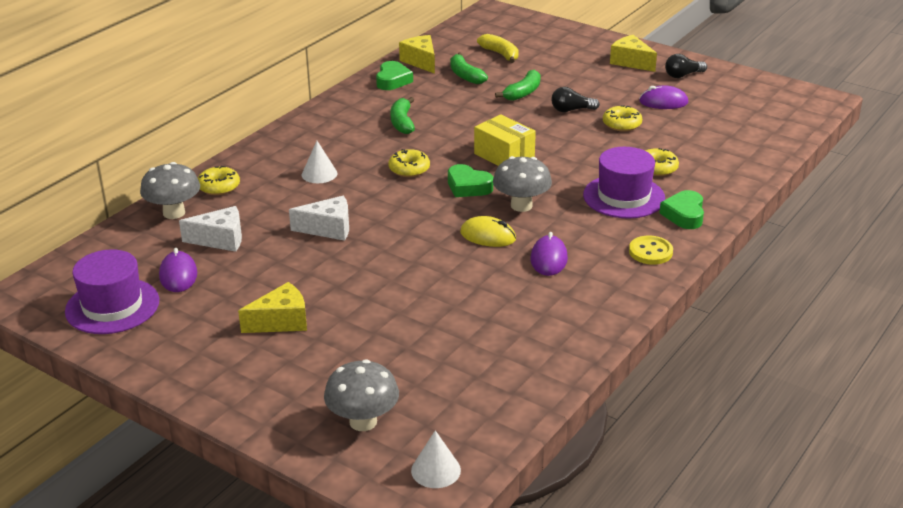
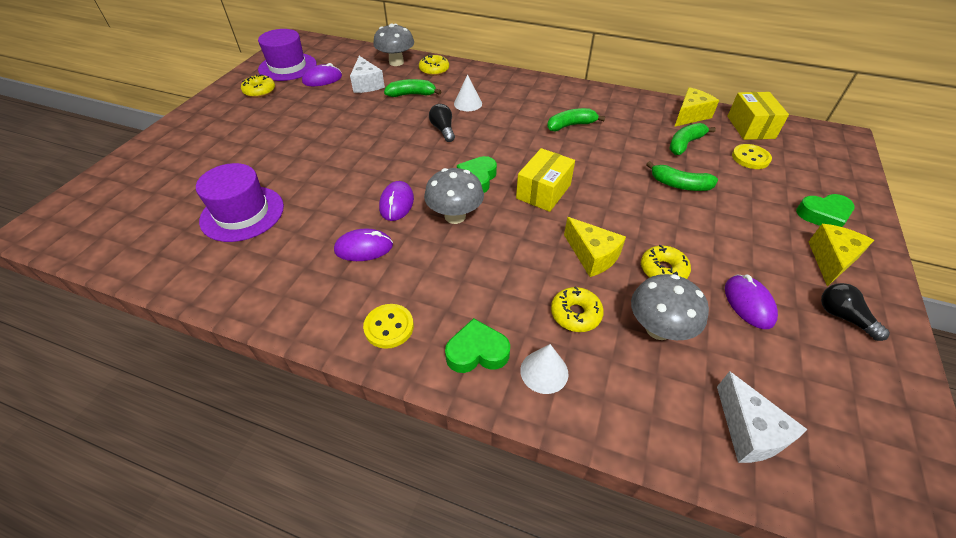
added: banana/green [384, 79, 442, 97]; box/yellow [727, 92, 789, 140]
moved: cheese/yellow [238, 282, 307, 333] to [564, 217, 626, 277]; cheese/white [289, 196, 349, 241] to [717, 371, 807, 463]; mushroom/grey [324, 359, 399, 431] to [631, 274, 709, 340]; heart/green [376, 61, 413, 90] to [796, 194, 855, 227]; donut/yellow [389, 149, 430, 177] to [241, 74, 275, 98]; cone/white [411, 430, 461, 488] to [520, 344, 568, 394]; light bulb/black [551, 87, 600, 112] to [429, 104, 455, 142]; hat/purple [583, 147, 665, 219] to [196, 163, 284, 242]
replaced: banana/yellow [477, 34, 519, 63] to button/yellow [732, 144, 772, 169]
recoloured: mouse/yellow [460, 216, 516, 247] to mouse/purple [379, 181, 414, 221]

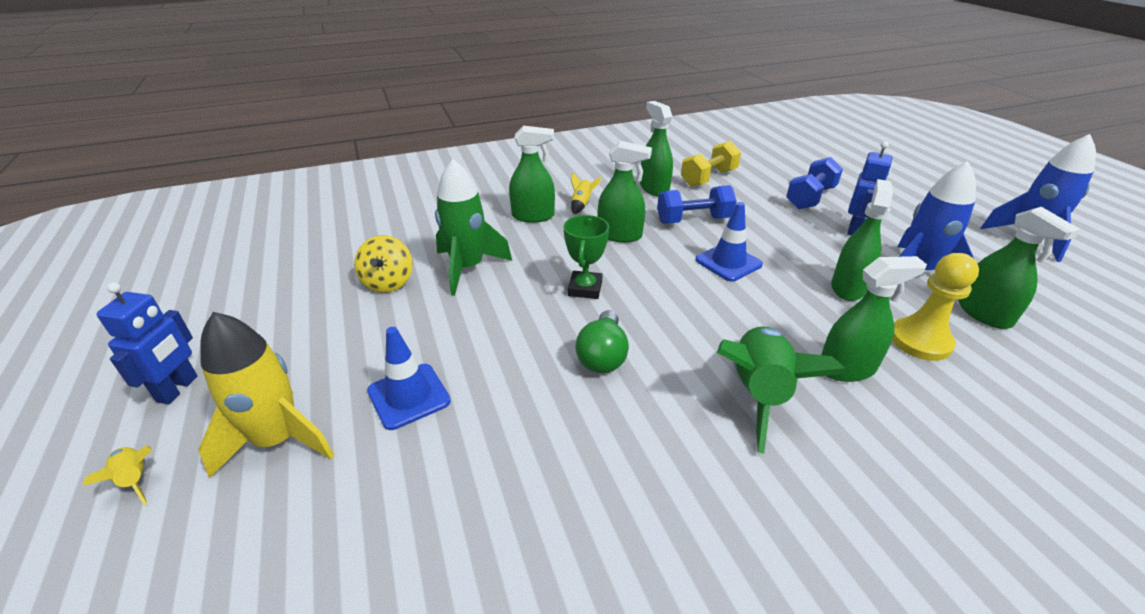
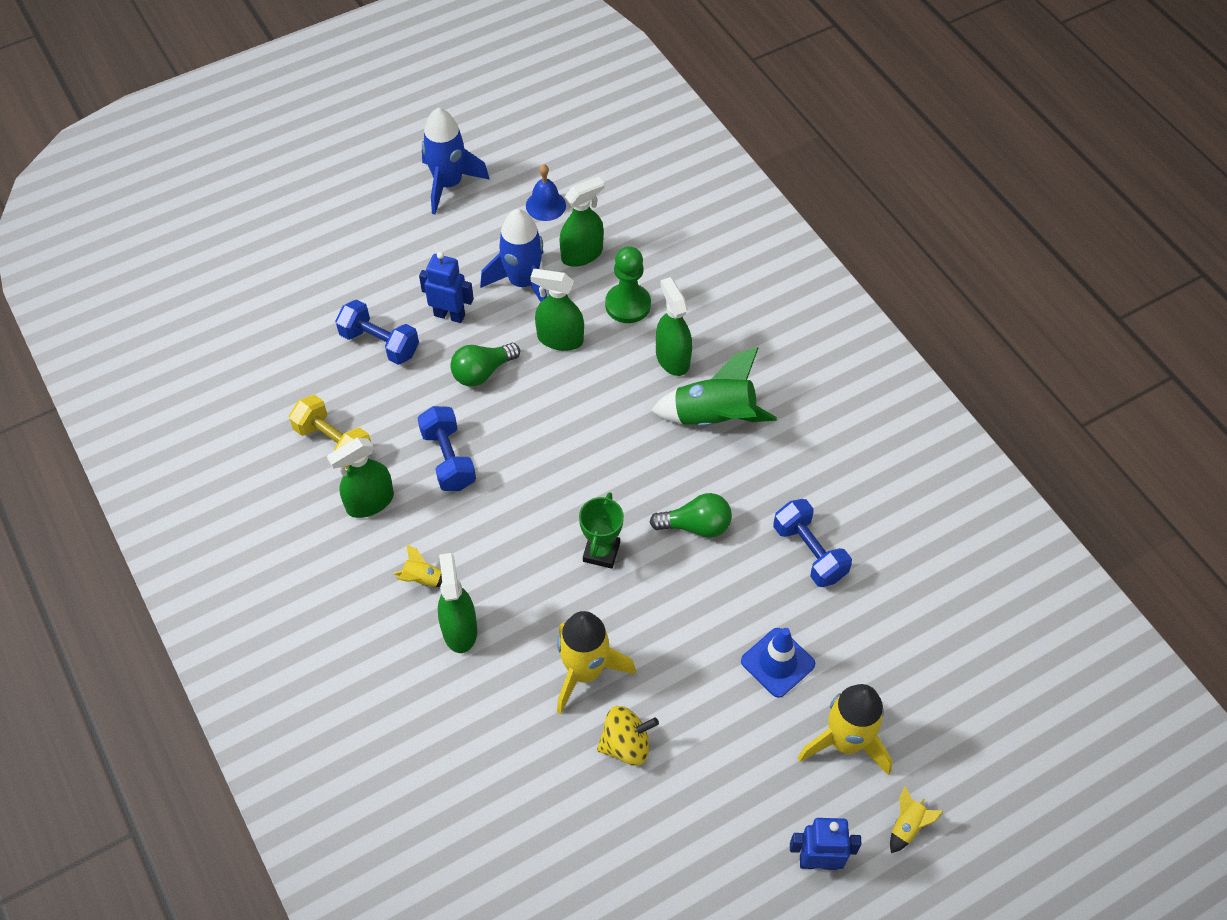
removed: spray bottle/green [598, 141, 652, 243]; traffic cone/blue [695, 202, 763, 282]
added: light bulb/green [450, 343, 520, 386]; bell/blue [526, 164, 566, 221]; dumbbell/blue [773, 499, 852, 587]
recoloured: rocket/green [435, 159, 512, 296] to rocket/yellow [557, 611, 636, 714]; pawn/yellow [892, 253, 979, 361] to pawn/green [605, 246, 651, 323]
turned: trophy/green [564, 215, 609, 299] = [579, 492, 624, 569] 75 degrees counterclockwise

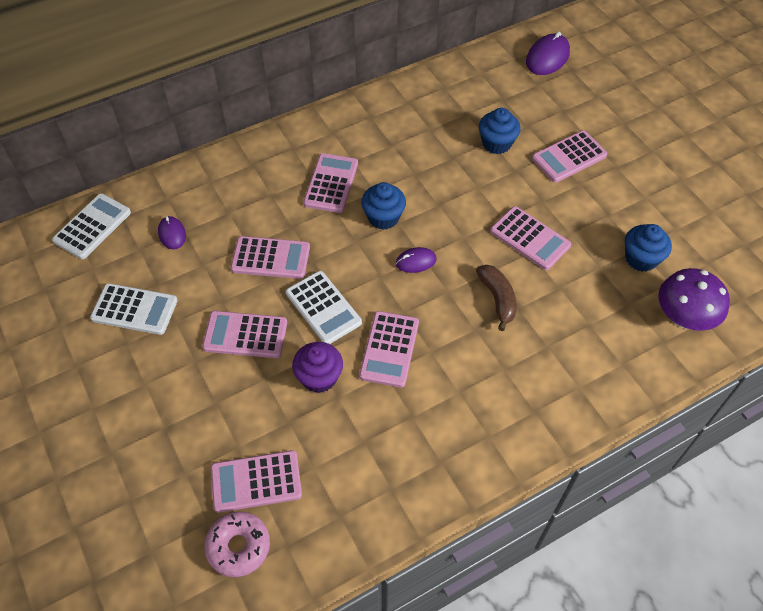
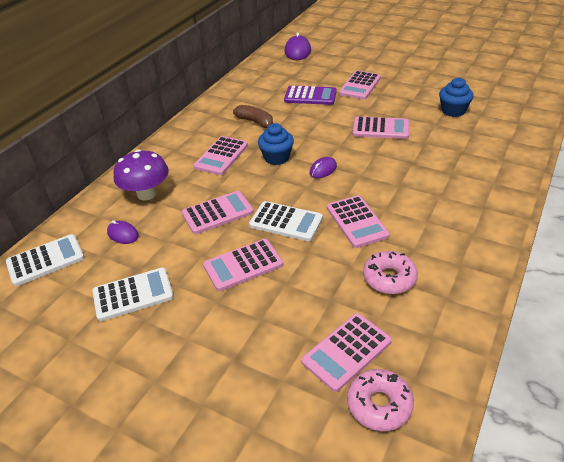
removed: cupcake/purple [292, 342, 343, 393]
added: donut/pink [363, 251, 418, 294]
moved: banana/brown [476, 265, 517, 331] to [233, 105, 273, 128]; mushroom/purple [658, 268, 730, 331] to [113, 149, 169, 200]
replaced: cupcake/blue [479, 108, 521, 154] to calculator/purple [284, 86, 337, 105]
turned: calculator/white [52, 193, 131, 259] = [6, 234, 85, 286] 60 degrees clockwise; calculator/pink [303, 153, 358, 213] = [193, 136, 248, 175] 135 degrees counterclockwise

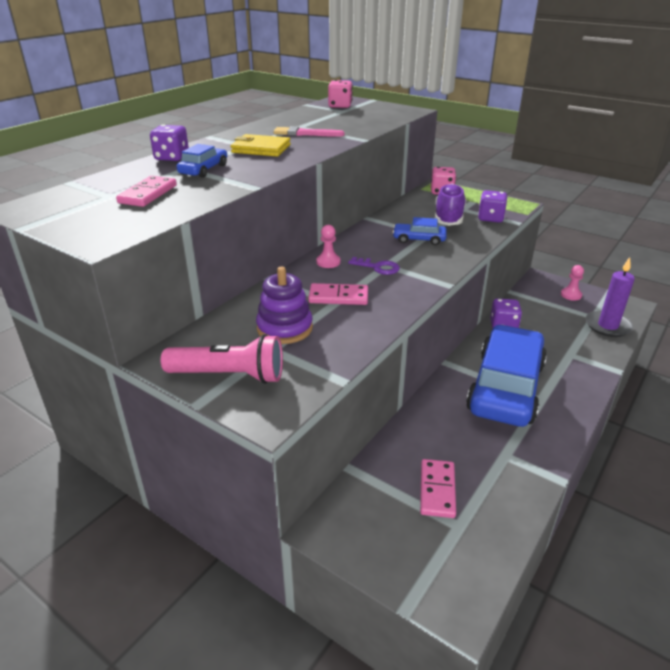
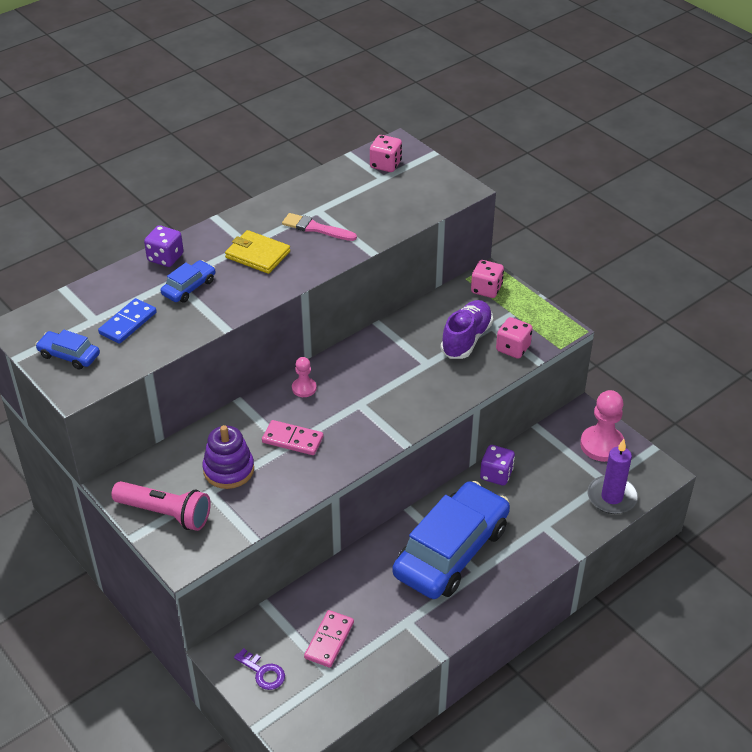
moved: key/purple [348, 257, 400, 275] to [234, 648, 285, 690]; car/blue [393, 217, 447, 245] to [35, 330, 100, 370]
recoloured: domino/pink [116, 176, 177, 207] to domino/blue [98, 298, 157, 344]; dice/purple [478, 190, 508, 223] to dice/pink [496, 317, 533, 359]
resized: pawn/pink [561, 265, 584, 301] = [580, 390, 625, 462] x1.87

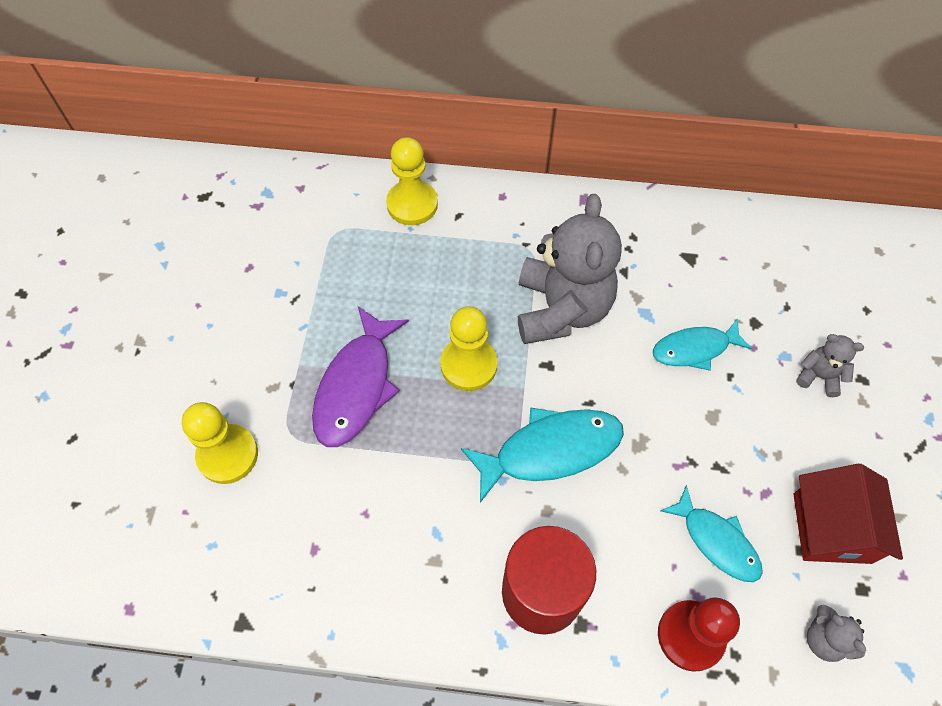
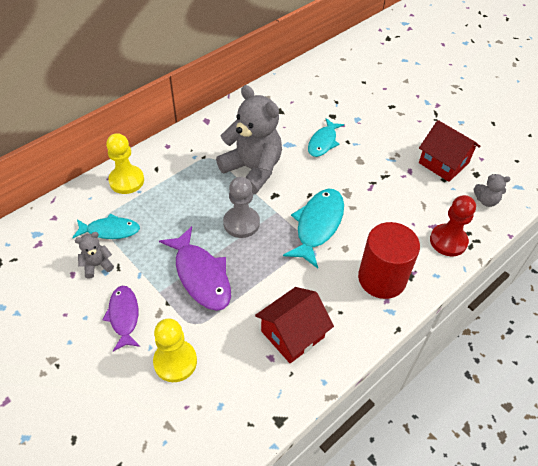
added: fish/purple [102, 286, 140, 351]; house/red [255, 287, 334, 363]
moved: fish/turquoise [660, 485, 763, 582] to [72, 214, 140, 239]; teddy bear/grey [796, 334, 864, 397] to [75, 232, 114, 279]
recoloured: pawn/yellow [440, 306, 498, 391] to pawn/grey [223, 177, 260, 238]

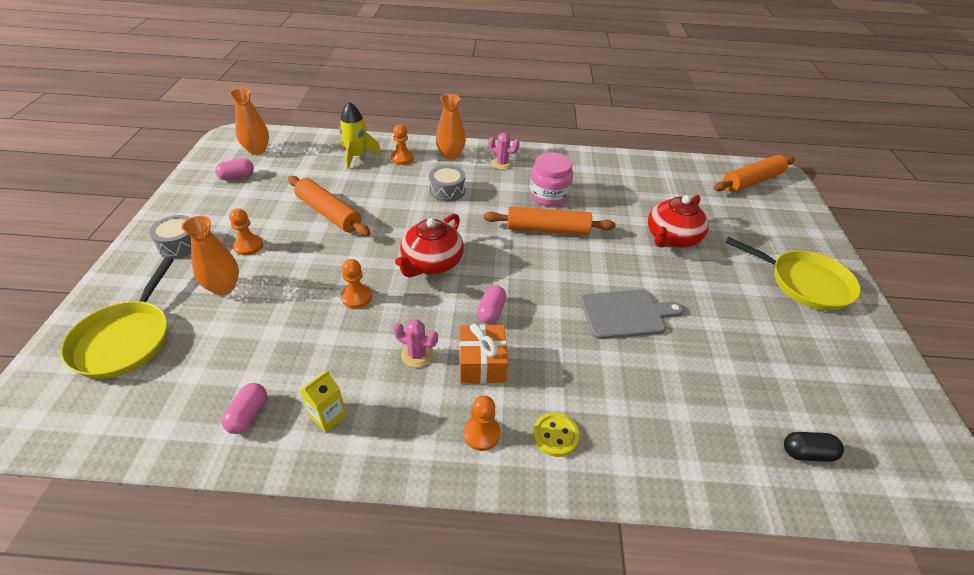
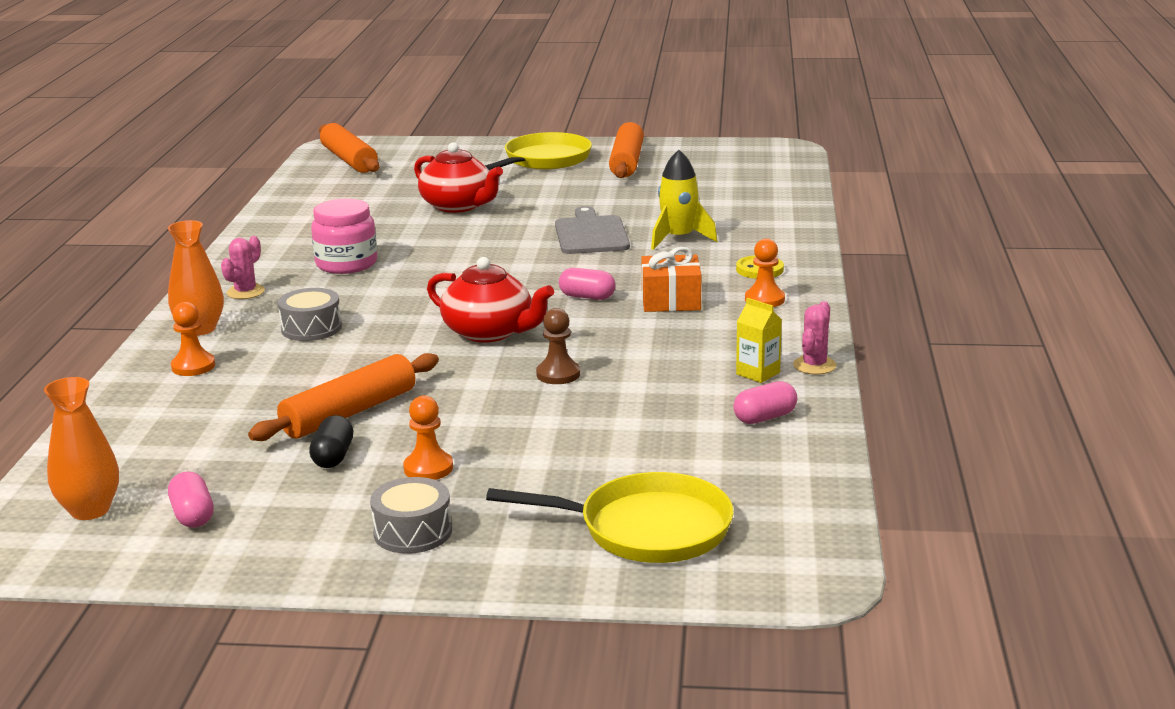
removed: vase/orange [181, 216, 239, 295]
moved: rocket/yellow [339, 102, 382, 170] to [651, 150, 717, 250]; cactus/pink [393, 319, 438, 367] to [793, 301, 836, 375]; rolling pin/orange [484, 207, 616, 235] to [609, 122, 644, 178]; capsule/black [784, 432, 844, 462] to [309, 415, 353, 468]
recoloured: pawn/orange [341, 259, 372, 308] to pawn/brown [536, 308, 580, 384]
turned: capsule/pink [222, 383, 267, 434] = [733, 381, 797, 424] 45 degrees counterclockwise

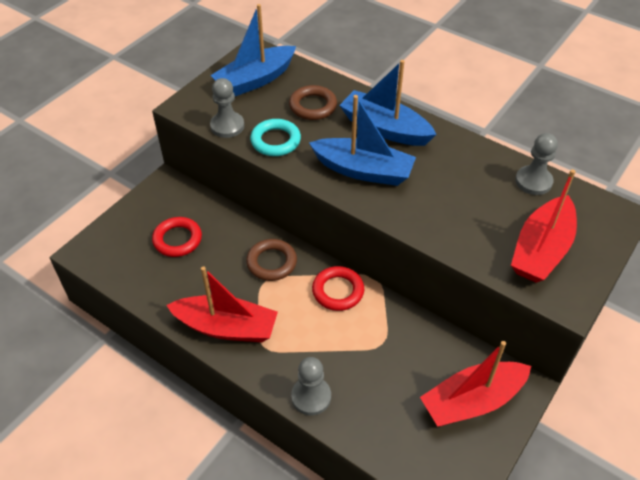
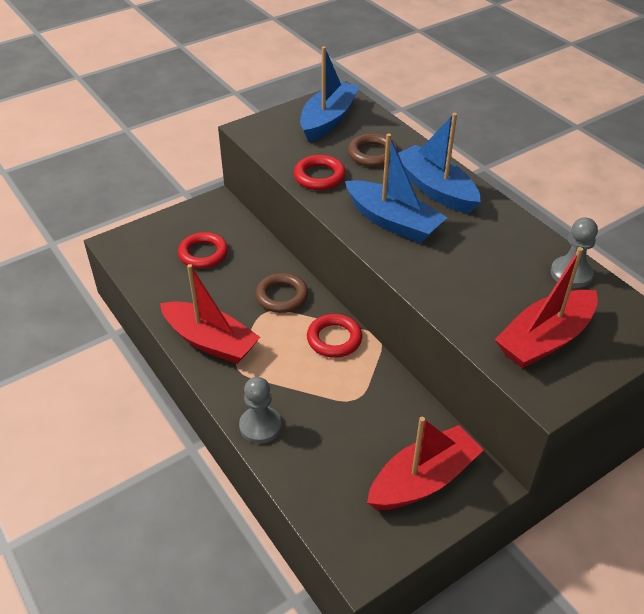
removed: pawn/grey [210, 78, 244, 138]
recoloured: ring/turquoise [250, 119, 301, 156] to ring/red [294, 155, 346, 190]
turned: boat/blue [210, 4, 296, 96] = [300, 46, 360, 142] 135 degrees clockwise; boat/red [420, 341, 531, 427] = [367, 417, 484, 510] 150 degrees clockwise

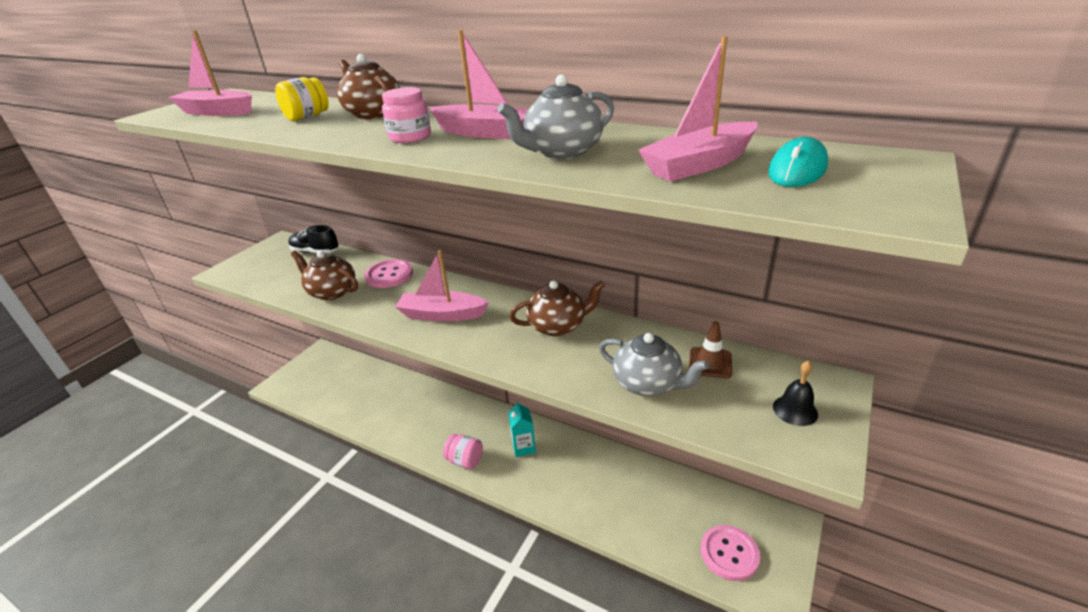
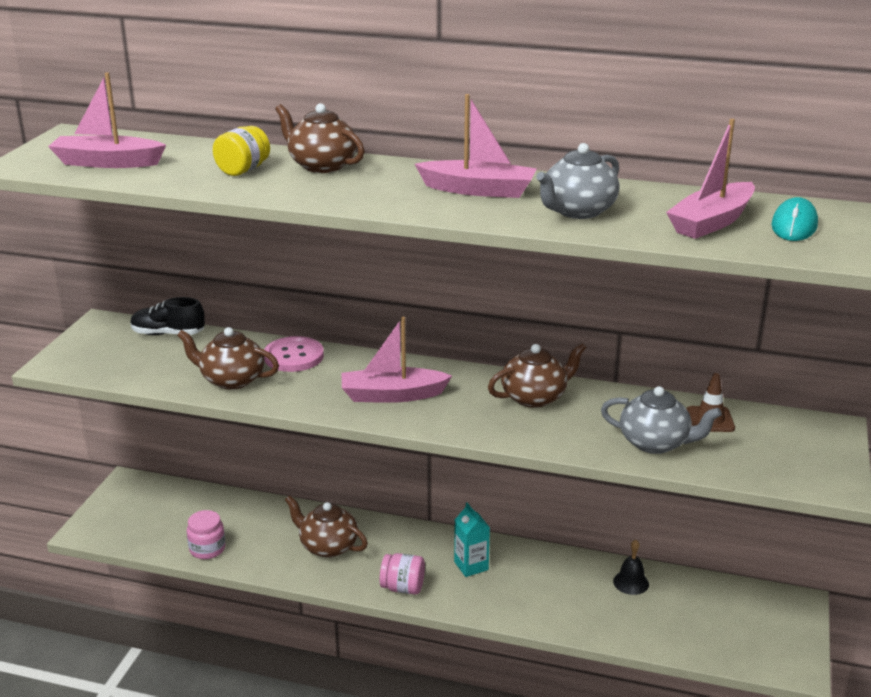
removed: button/pink [701, 525, 760, 581]
added: teapot/brown [285, 495, 368, 558]
moved: jar/pink [382, 87, 431, 143] to [187, 510, 225, 559]; bell/black [773, 360, 818, 426] to [613, 539, 649, 595]

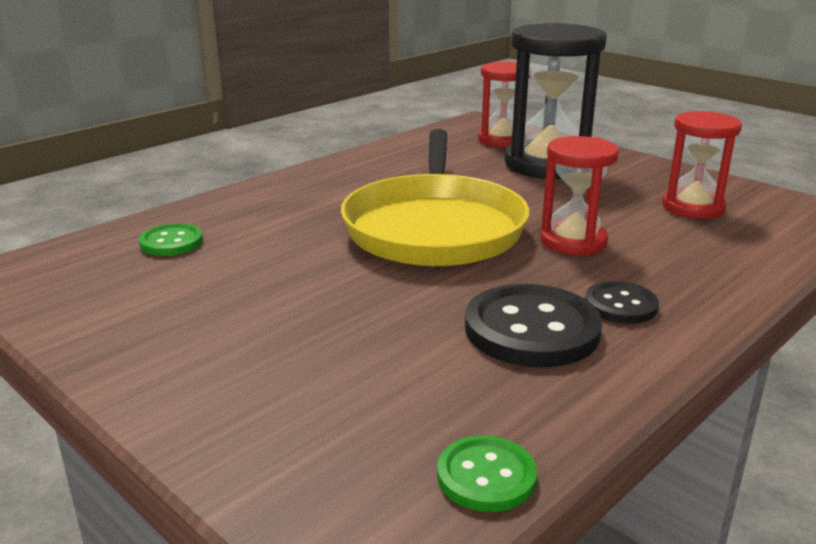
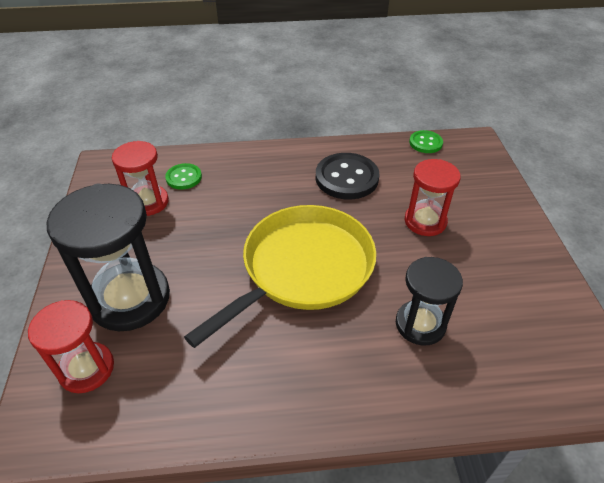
removed: button/black [585, 281, 659, 324]
added: hourglass/black [396, 257, 463, 346]
moved: button/green [139, 223, 203, 256] to [165, 163, 202, 190]; hourglass/red [540, 136, 619, 255] to [404, 159, 461, 236]

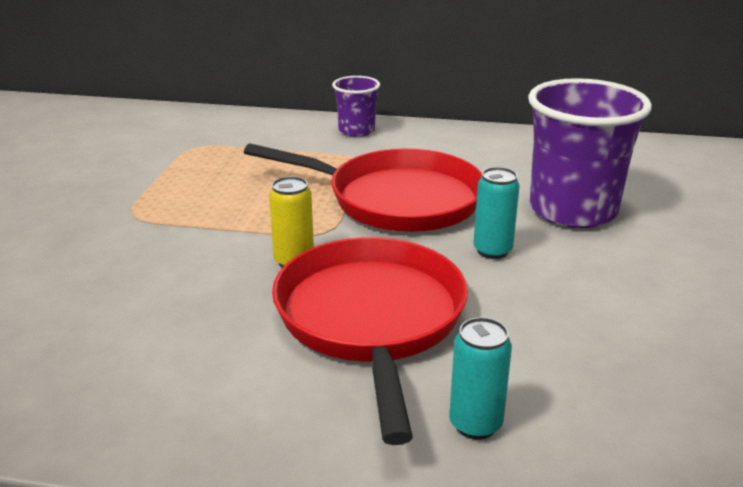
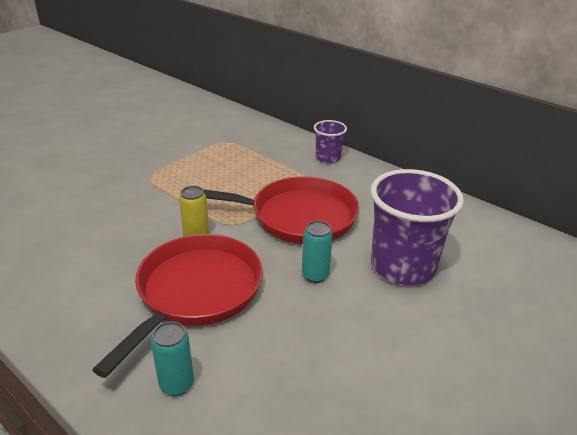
turned: pan/red [244, 144, 482, 232] = [203, 176, 359, 244] 45 degrees counterclockwise

